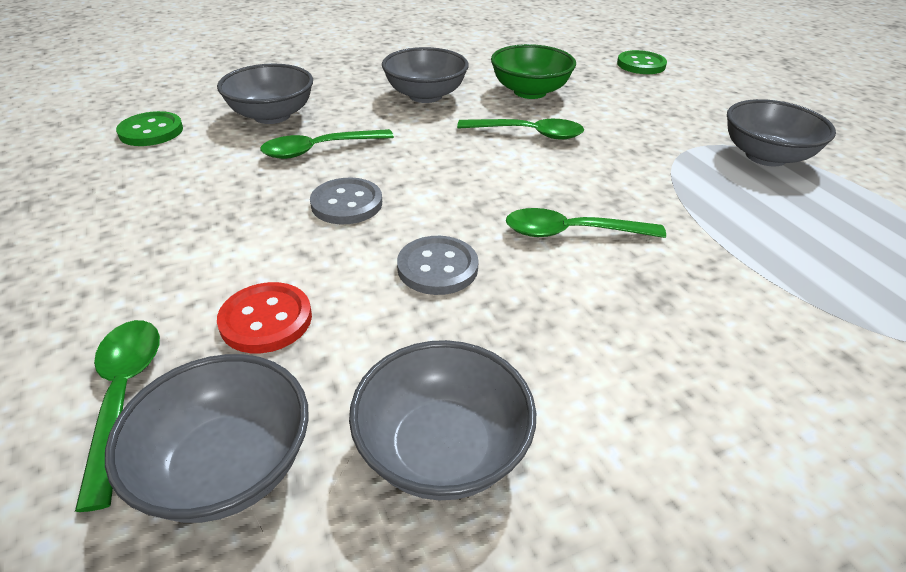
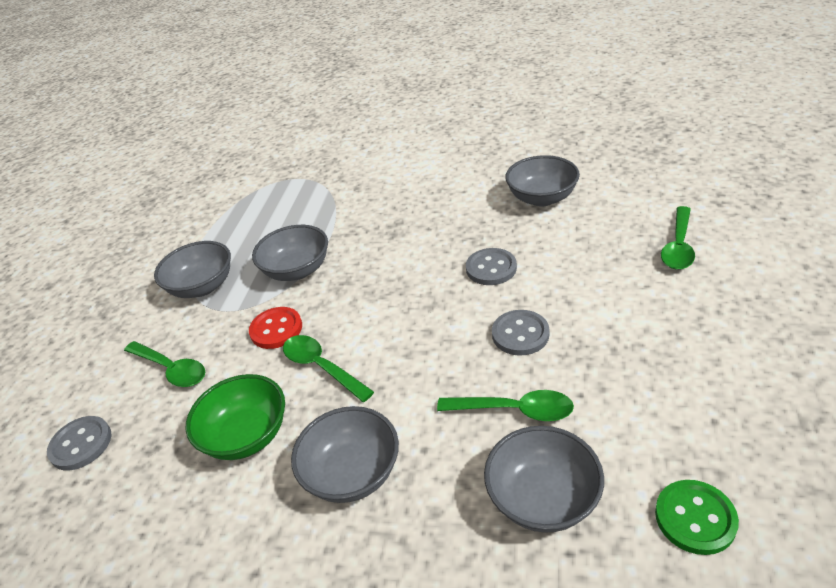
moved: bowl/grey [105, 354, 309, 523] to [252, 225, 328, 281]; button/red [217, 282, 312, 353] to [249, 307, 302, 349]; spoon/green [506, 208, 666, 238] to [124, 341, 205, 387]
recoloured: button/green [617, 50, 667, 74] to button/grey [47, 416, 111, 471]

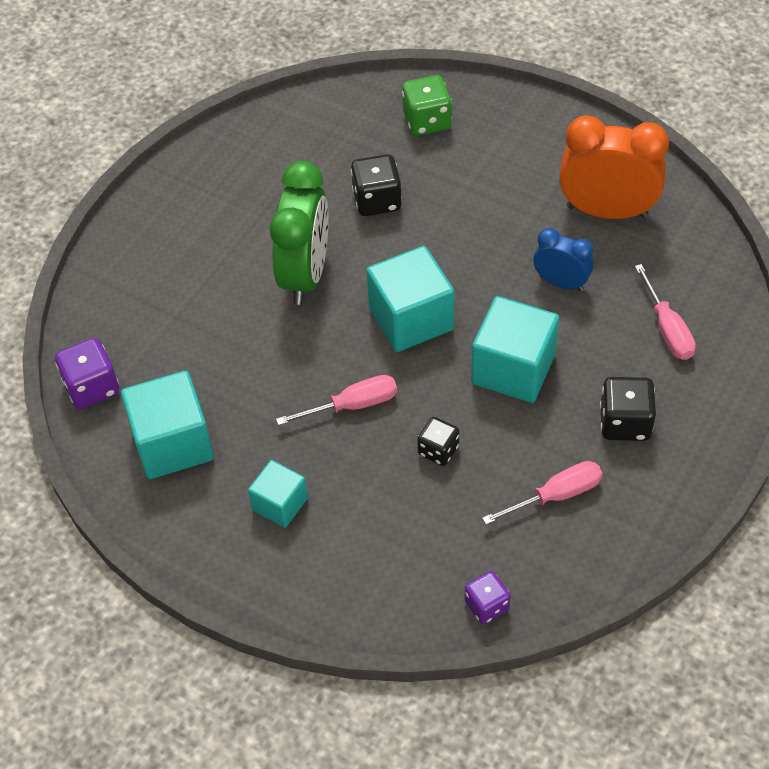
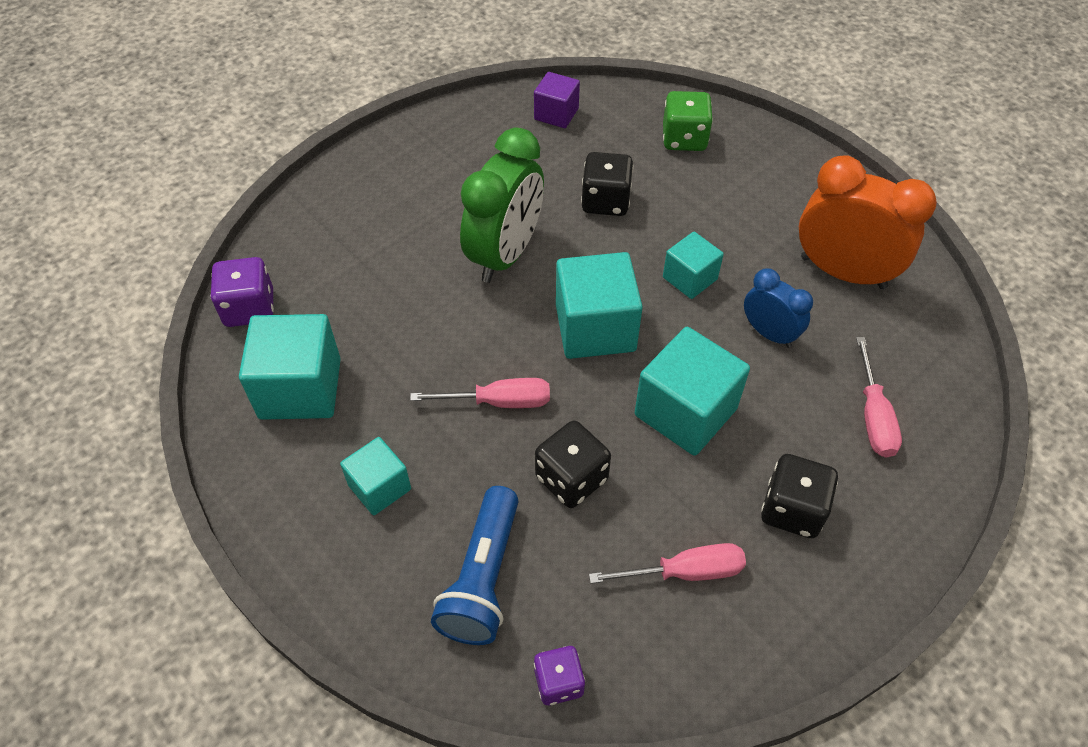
added: flashlight/blue [431, 486, 519, 645]; cube/purple [534, 72, 580, 128]; cube/turquoise [663, 232, 724, 299]
resized: dice/black [417, 417, 459, 466] = [535, 421, 611, 508] x1.50

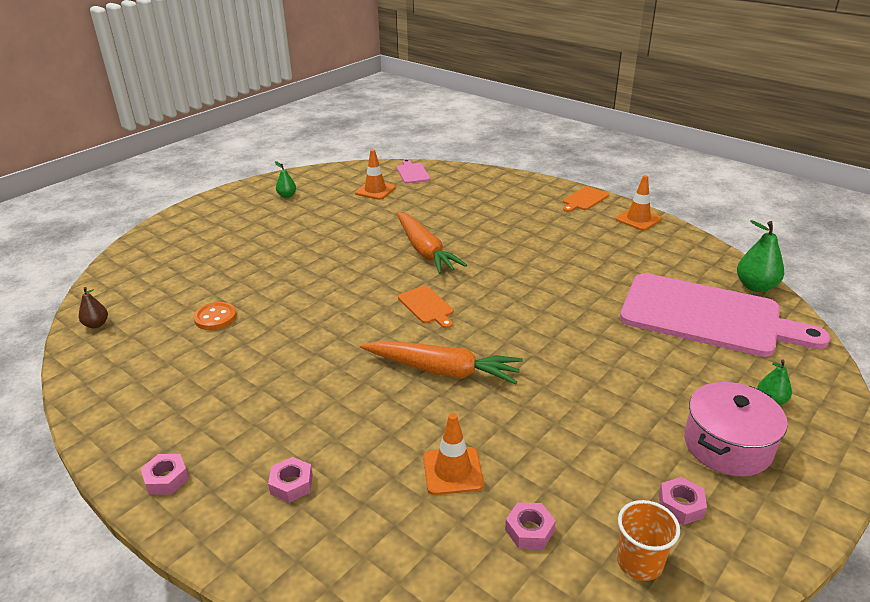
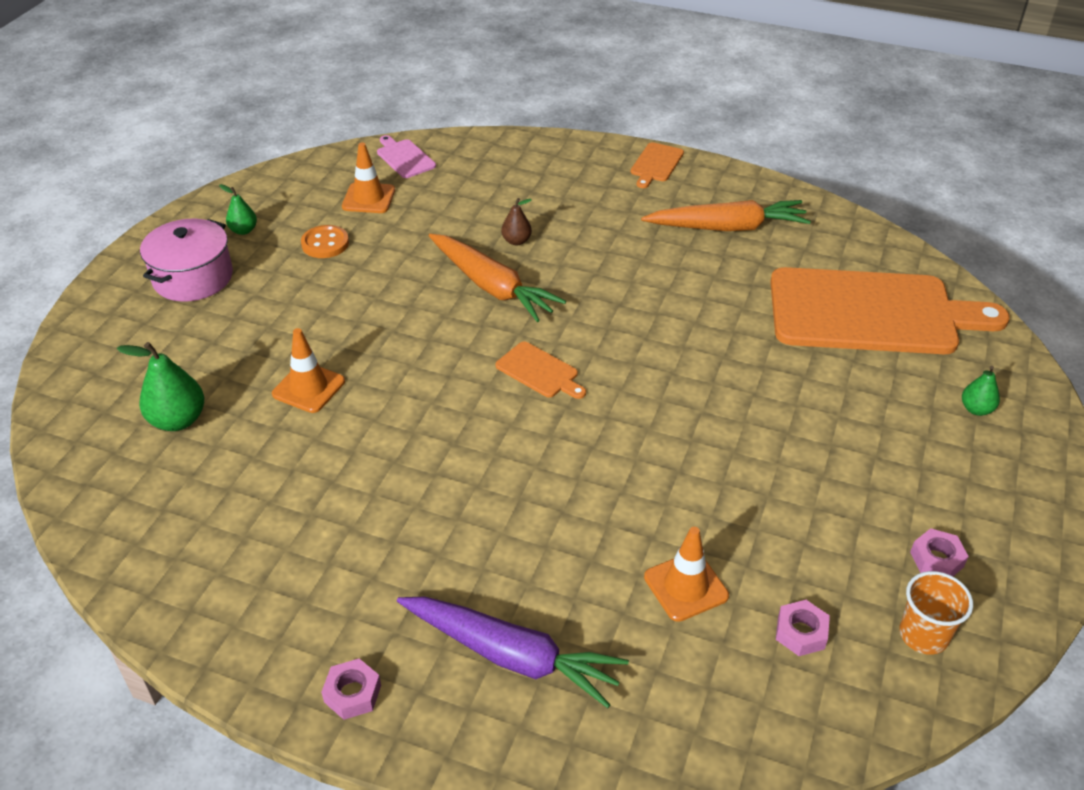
moved: pear/brown [79, 287, 108, 328] to [501, 198, 532, 245]; button/orange [194, 302, 237, 330] to [301, 225, 349, 258]; carrot/orange [360, 341, 523, 384] to [641, 200, 811, 231]; traffic cone/orange [616, 175, 662, 231] to [272, 328, 345, 413]; pot/pink [684, 382, 788, 476] to [140, 219, 233, 302]; pear/green [737, 220, 784, 292] to [117, 342, 204, 431]
replaced: nut/pink [268, 457, 313, 503] to carrot/purple [397, 597, 629, 708]
recoloured: cutting board/pink [620, 273, 831, 357] to cutting board/orange [770, 267, 1010, 354]

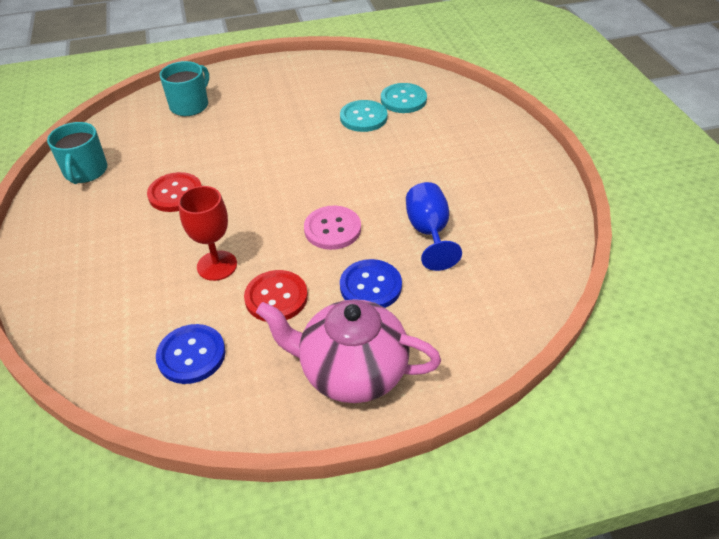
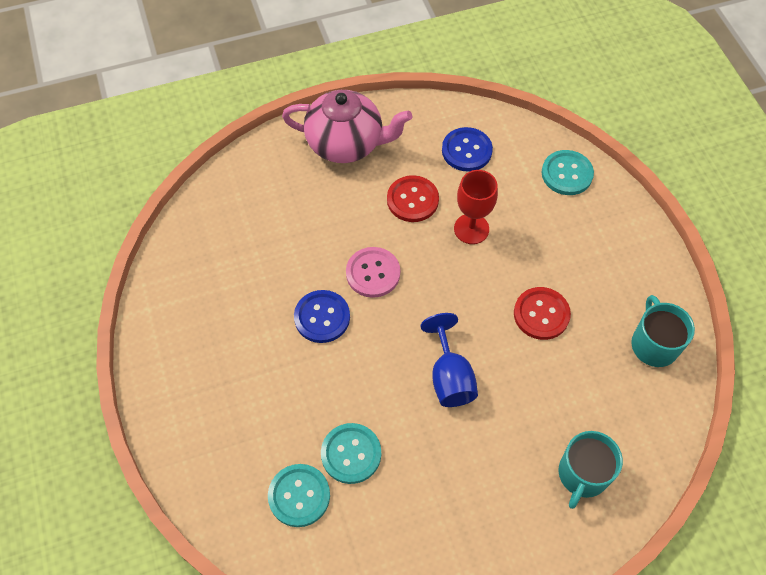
added: button/turquoise [542, 150, 594, 195]
moved: button/blue [340, 259, 402, 308] to [294, 290, 350, 343]; goblet/blue [406, 182, 462, 271] to [421, 313, 478, 407]

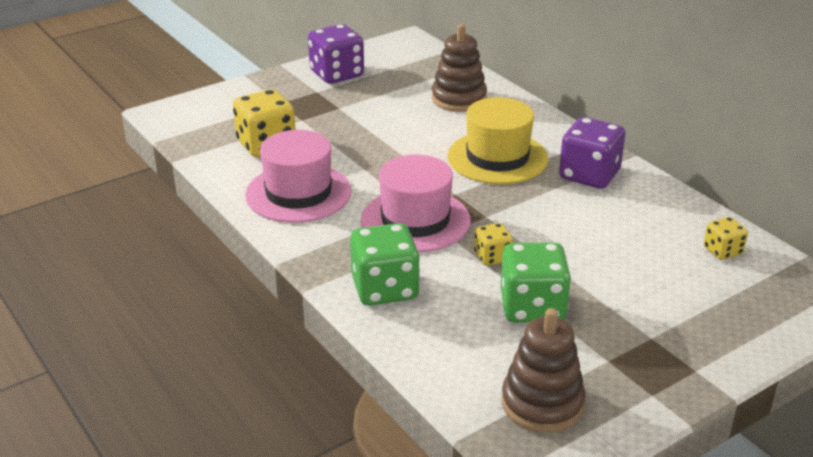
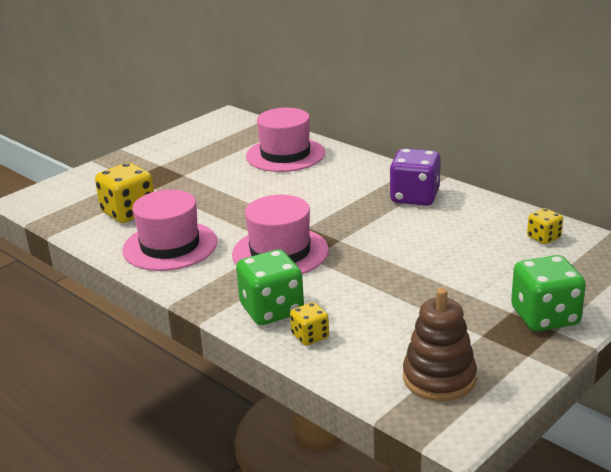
removed: dice/purple [308, 24, 364, 84]; hat/yellow [448, 97, 548, 184]
moved: dice/yellow [474, 223, 513, 266] to [290, 302, 329, 346]; dice/green [501, 242, 571, 323] to [511, 255, 586, 332]
replaced: stacking toy/brown [432, 24, 487, 112] to hat/pink [246, 108, 325, 172]

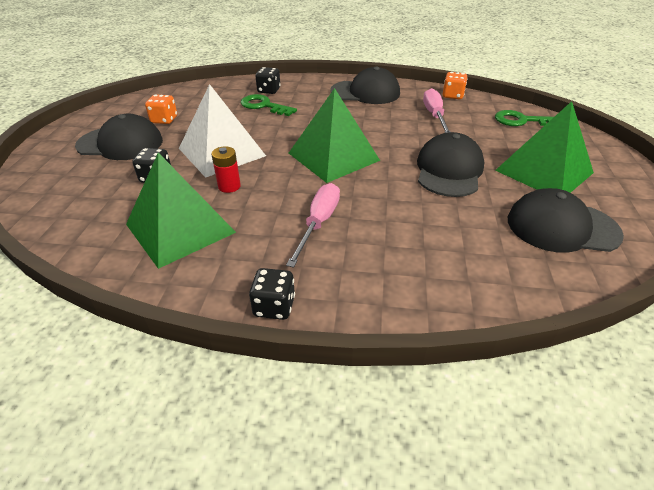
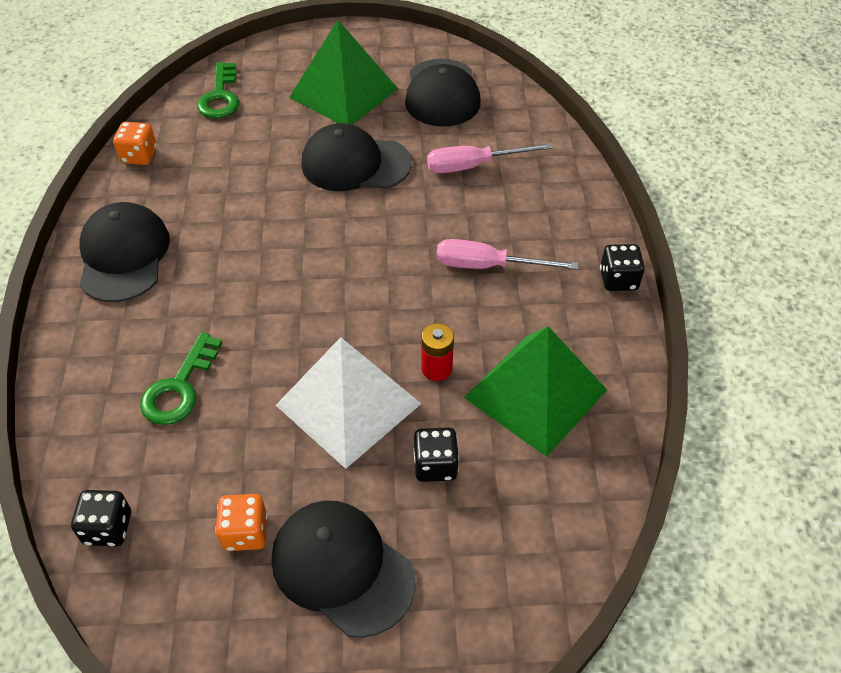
removed: pyramid/green [289, 88, 380, 183]
moved: dice/black [255, 67, 280, 94] to [71, 490, 131, 546]; screwdriver/pink [423, 88, 450, 133] to [427, 143, 553, 173]
turned: cap/black [75, 114, 163, 160] = [272, 501, 416, 638] 45 degrees counterclockwise

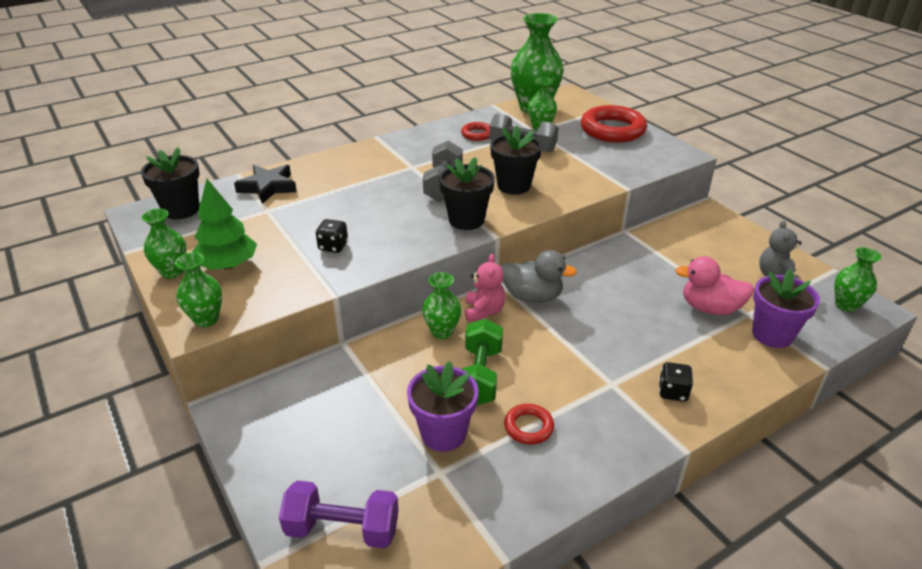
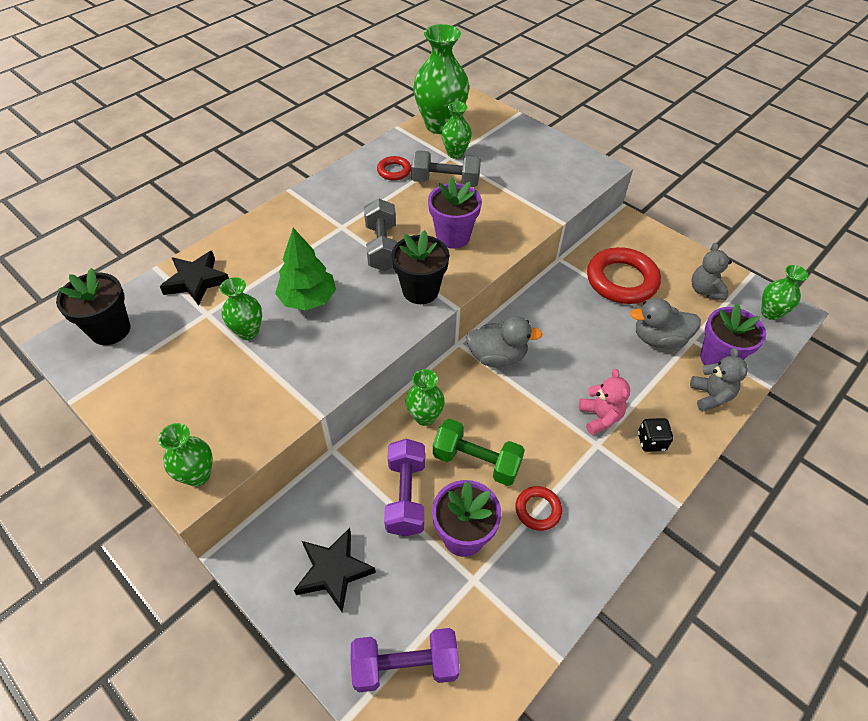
removed: dice/black [316, 219, 348, 253]
added: star/black [294, 528, 376, 612]; dumbbell/purple [384, 439, 425, 537]; teddy bear/grey [690, 348, 748, 411]
moved: vase/green [142, 209, 187, 279] to [220, 277, 262, 340]; tree/green [192, 179, 257, 270] to [275, 228, 336, 311]; teddy bear/pink [465, 254, 506, 321] to [579, 369, 630, 435]; ring/red [581, 105, 647, 143] to [587, 247, 661, 304]
recoloured: flower pot/black [490, 125, 542, 195] to flower pot/purple [428, 177, 482, 249]; duck/pink [675, 256, 754, 315] to duck/grey [630, 298, 701, 349]
turned: dumbbell/green [462, 318, 503, 405] = [433, 419, 525, 486] 60 degrees counterclockwise

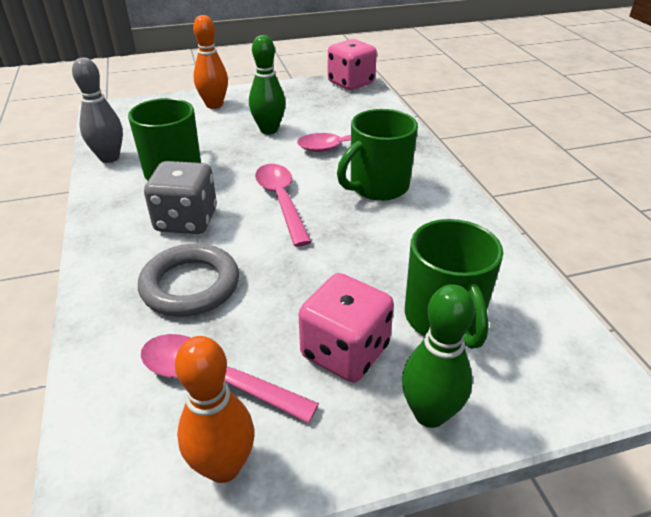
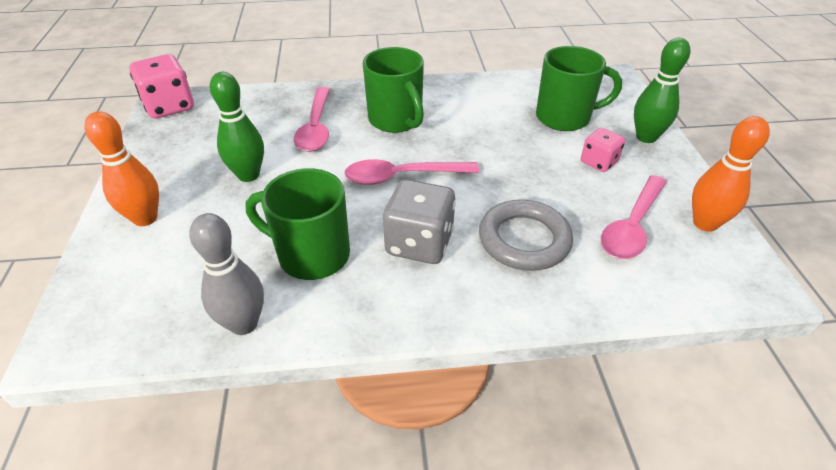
resized: dice/pink [298, 273, 394, 382] = [581, 128, 625, 172] x0.60

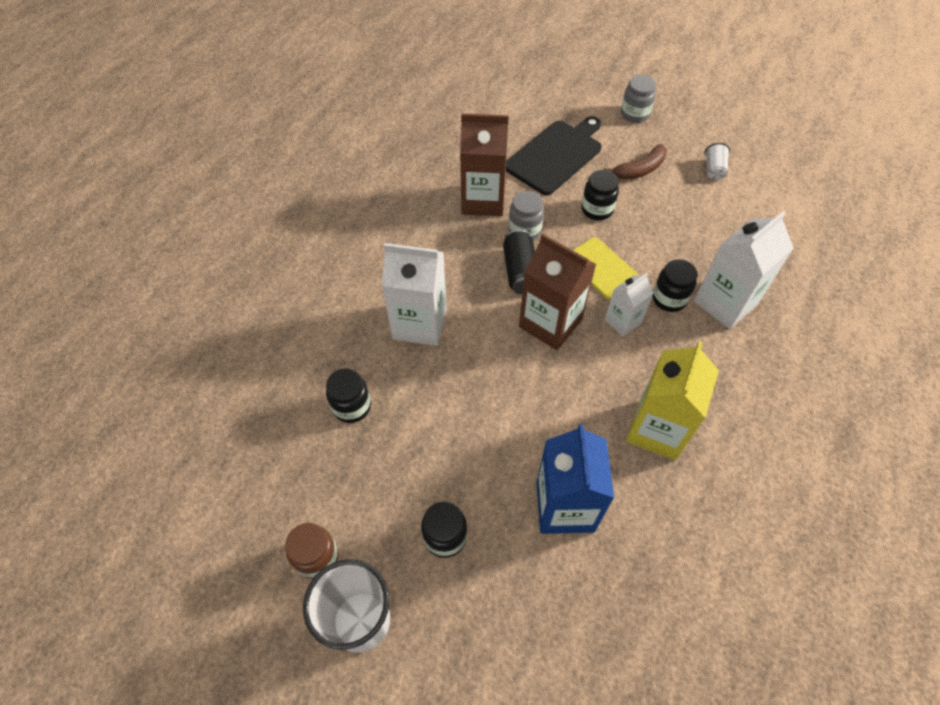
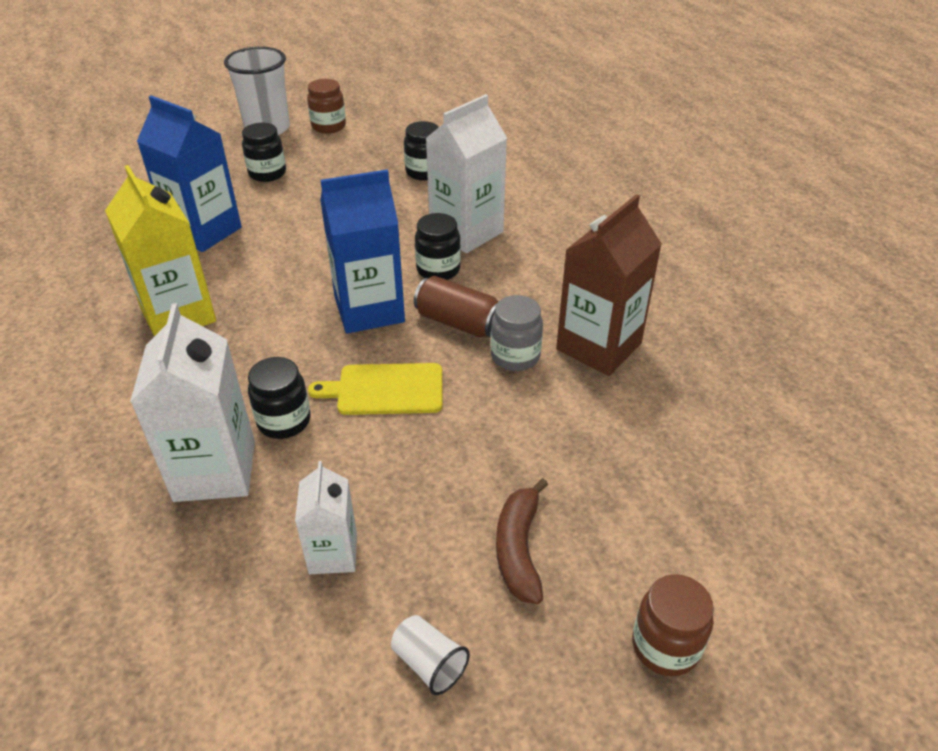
removed: cutting board/black [506, 116, 602, 195]
moved: jar/black [581, 170, 619, 220] to [415, 213, 461, 280]; carton/white [605, 273, 654, 337] to [295, 461, 357, 574]
recoloured: can/black [503, 229, 535, 294] to can/brown [414, 276, 499, 338]; carton/brown [519, 234, 596, 350] to carton/blue [320, 169, 405, 334]; jar/grey [621, 75, 656, 123] to jar/brown [632, 574, 714, 676]

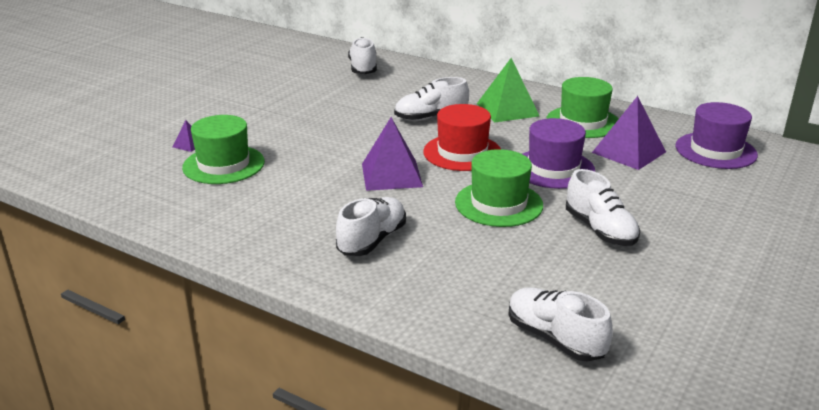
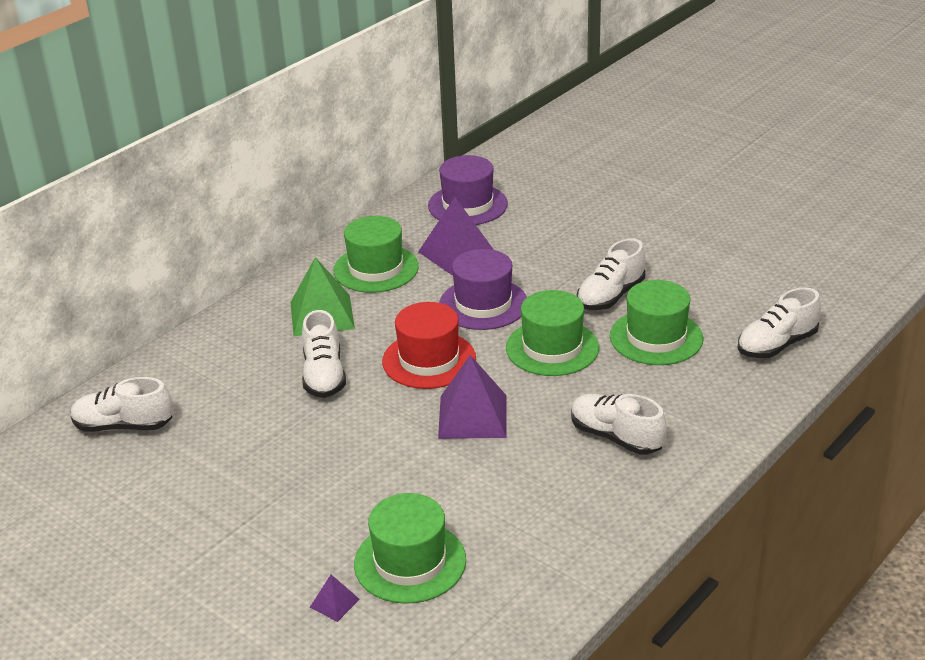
added: hat/green [610, 280, 703, 365]
turned: shoe/white [566, 169, 640, 246] = [577, 239, 645, 310] 150 degrees clockwise

